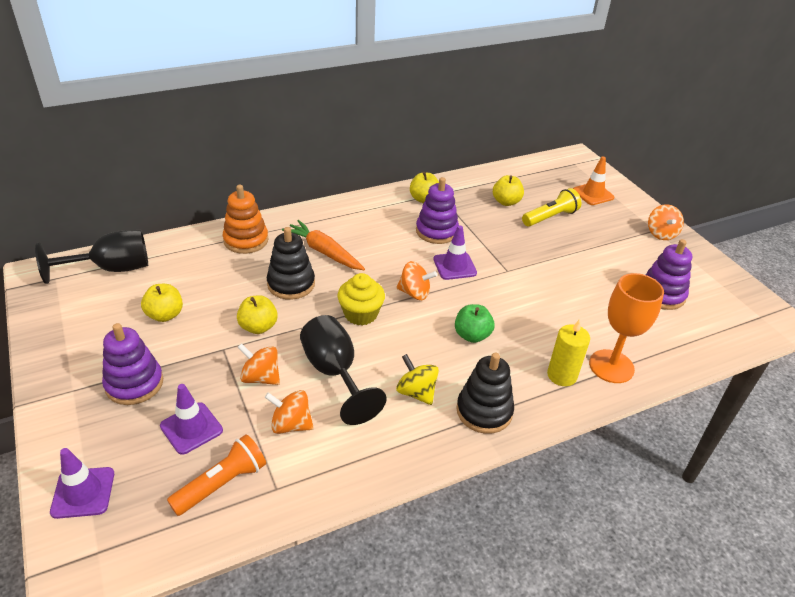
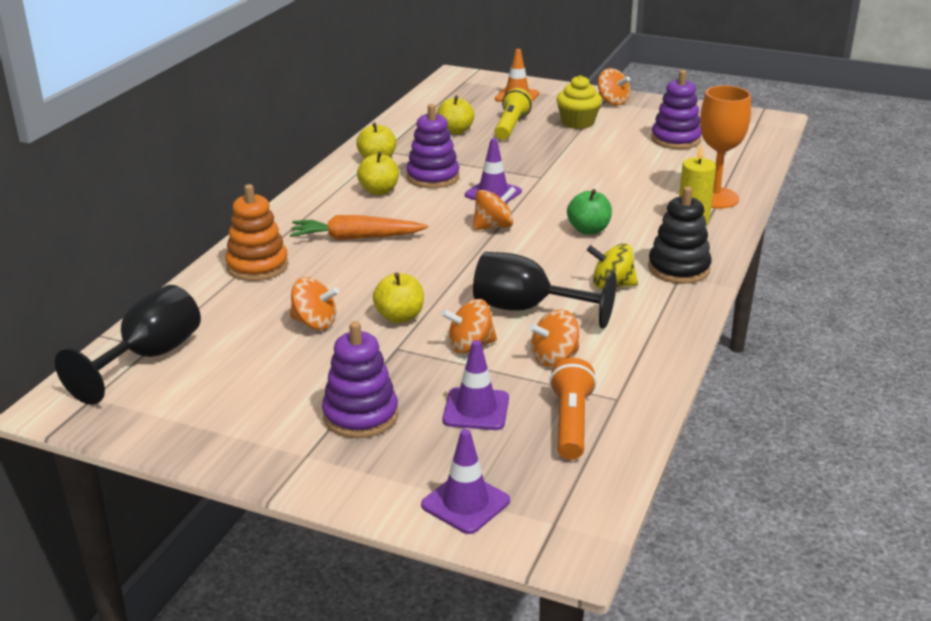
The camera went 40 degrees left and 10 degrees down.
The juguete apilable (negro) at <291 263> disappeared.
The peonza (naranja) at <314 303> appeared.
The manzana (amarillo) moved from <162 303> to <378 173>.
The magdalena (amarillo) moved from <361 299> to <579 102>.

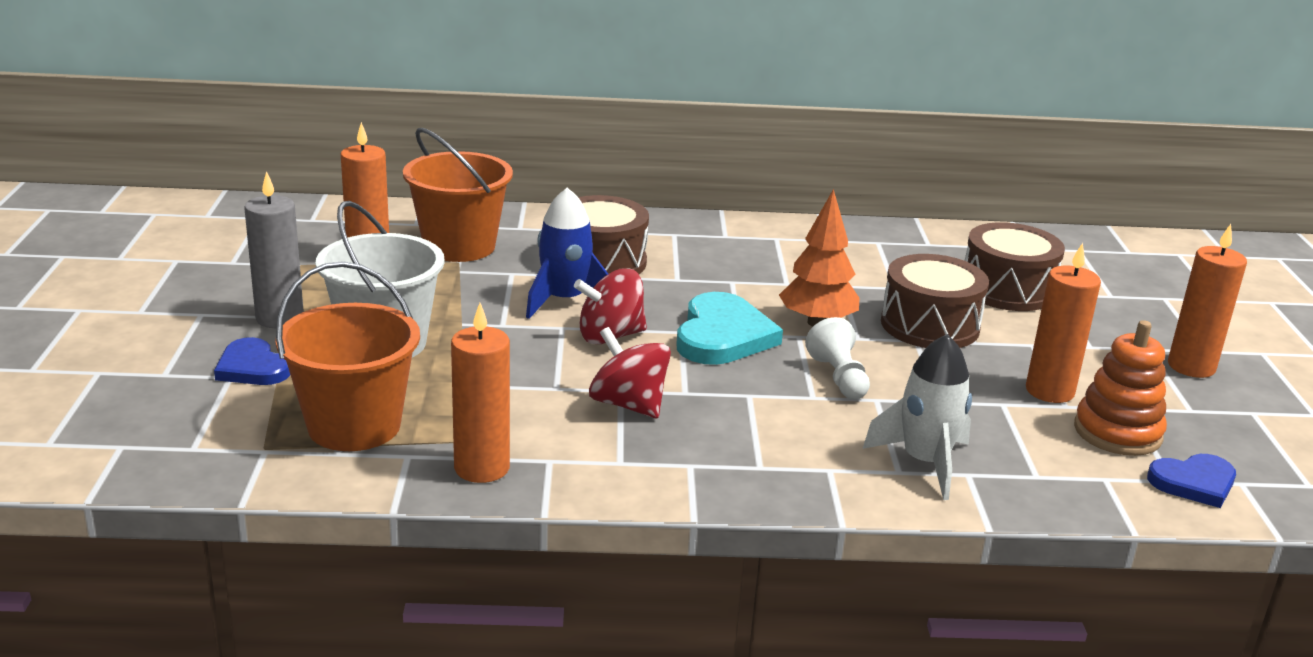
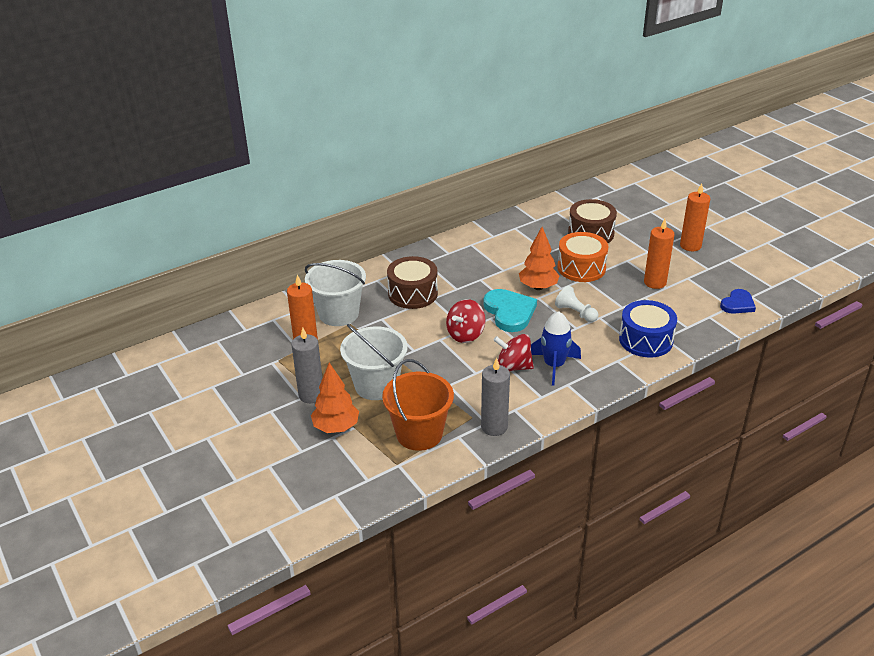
The camera went 30 degrees left and 10 degrees up.
The juguete apilable (naranja) at <1120 388> disappeared.
The cohete (azul) moved from <567 253> to <556 348>.
The corazón (azul) at <252 361> was replaced by the árbol (naranja) at <335 397>.
The cohete (blanco) at <917 417> was replaced by the tambor (azul) at <648 329>.
The balde (naranja) at <458 195> became the balde (blanco) at <335 293>.
The vela (naranja) at <480 393> became the vela (gris) at <495 397>.
The tambor (marrón) at <935 301> became the tambor (naranja) at <583 257>.

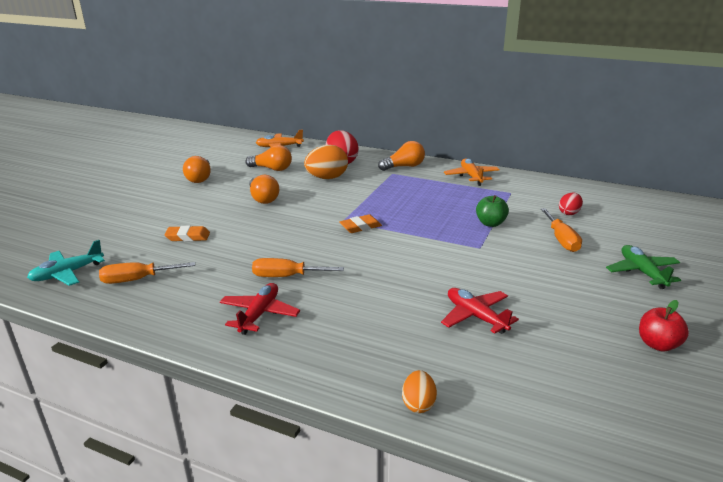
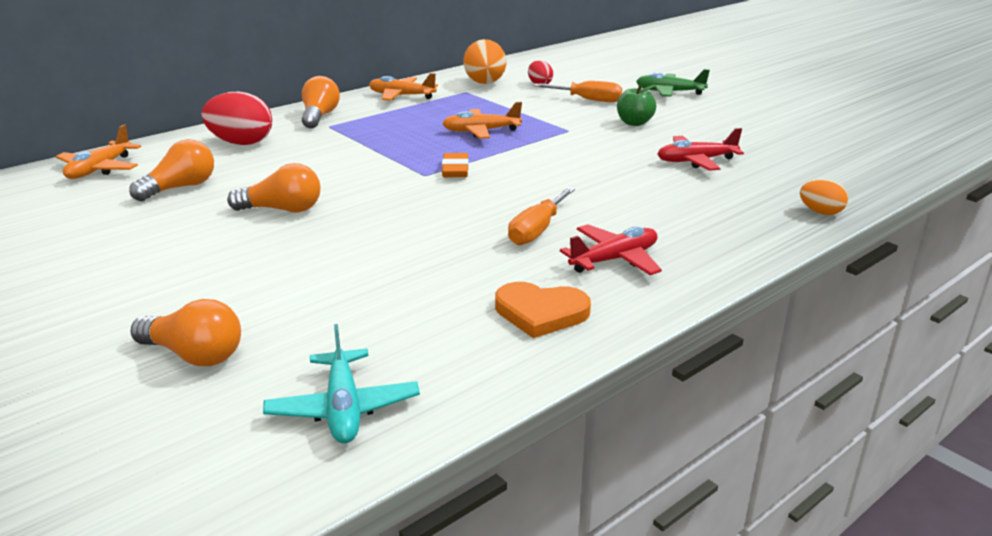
The camera went 65 degrees left and 0 degrees up.
The destornillador (naranja) at <147 273> disappeared.
The goma de borrar (naranja) at <187 233> disappeared.
The manzana (rojo) at <664 326> disappeared.
The avión (naranja) at <482 120> appeared.
The corazón (naranja) at <543 310> appeared.
The bombilla (naranja) moved from <197 169> to <186 332>.
The huevo (naranja) moved from <326 162> to <484 61>.
The manzana (verde) moved from <492 211> to <636 105>.
The avión (rojo) at <260 309> turned 105 degrees clockwise.

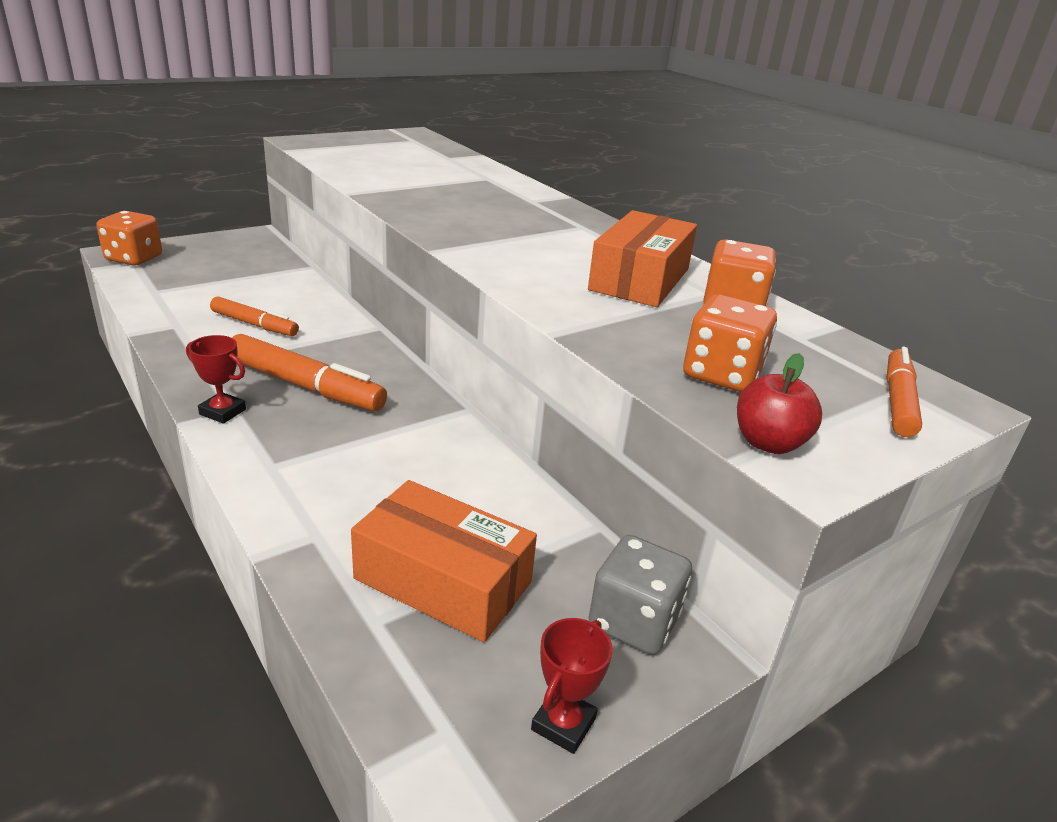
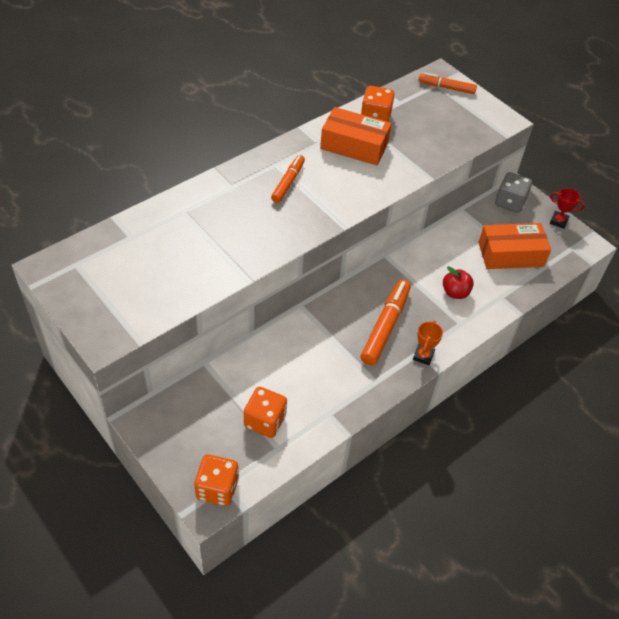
The camera went 95 degrees left and 20 degrees up.
The rotulador (naranja) moved from <254 316> to <288 179>.
The dado (naranja) moved from <730 343> to <265 412>.
The manzana (rojo) moved from <779 403> to <458 282>.
The trofeo (rojo) at <216 379> became the trofeo (naranja) at <428 343>.
The caja (naranja) at <444 561> turned 60 degrees clockwise.

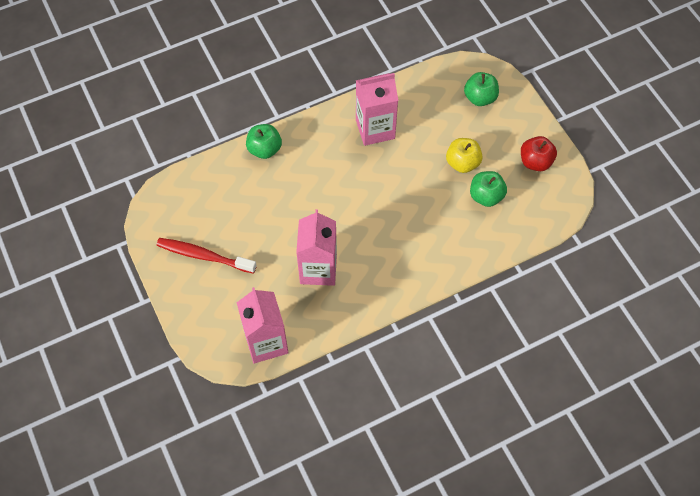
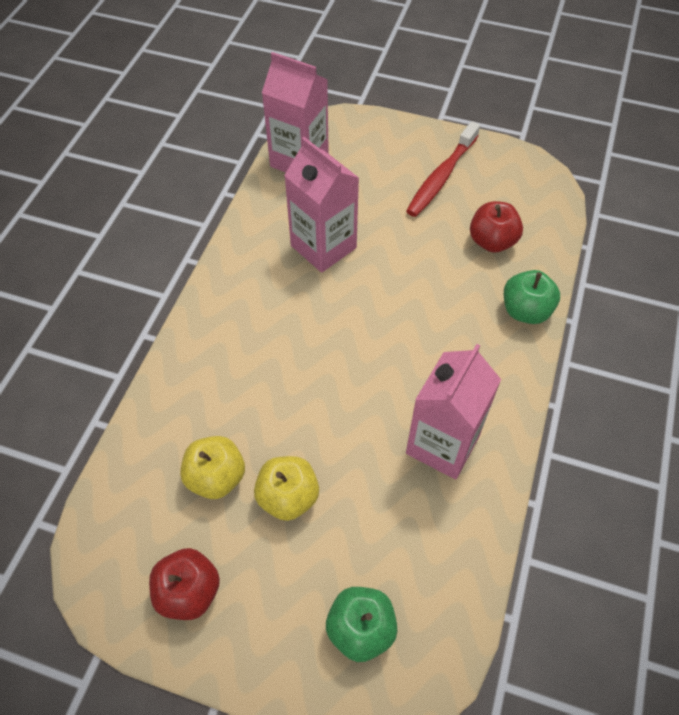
The camera went 135 degrees right and 5 degrees down.
The manzana (rojo) at <496 227> appeared.
The manzana (verde) at <488 189> became the manzana (amarillo) at <212 467>.
The cepillo de dientes (rojo) at <206 256> turned 150 degrees clockwise.

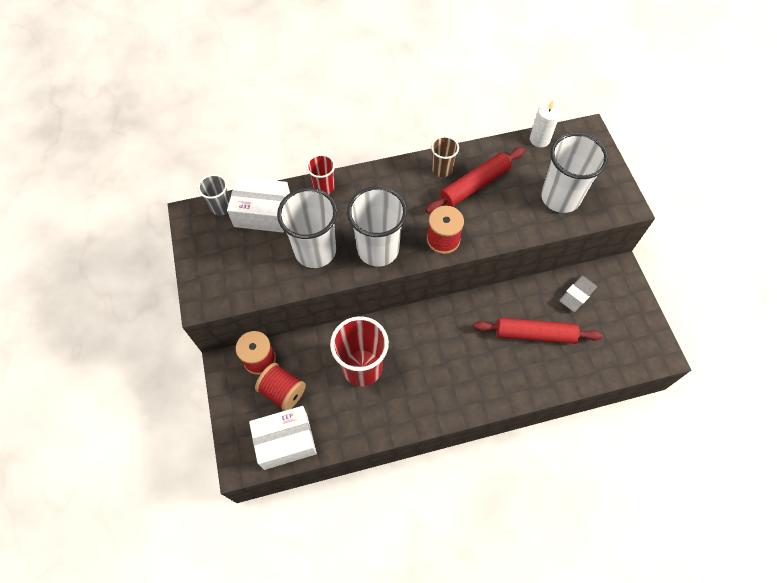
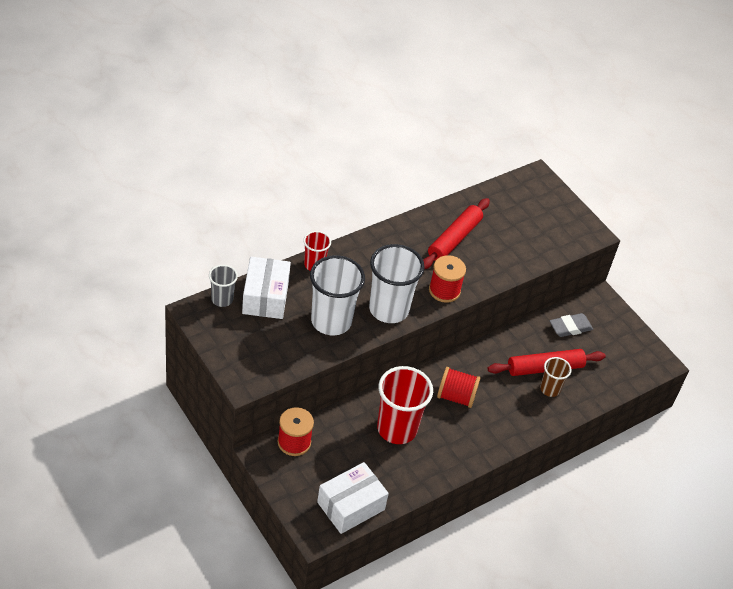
The camera went 25 degrees left and 15 degrees down.
The vela (blanco) at <545 123> disappeared.
The vaso (blanco) at <574 173> disappeared.
The carrete (rojo) moved from <280 387> to <458 387>.
The vaso (marrón) moved from <445 156> to <556 377>.
The caja (blanco) at <258 205> turned 75 degrees counterclockwise.
The goma de borrar (gris) at <578 294> turned 45 degrees clockwise.

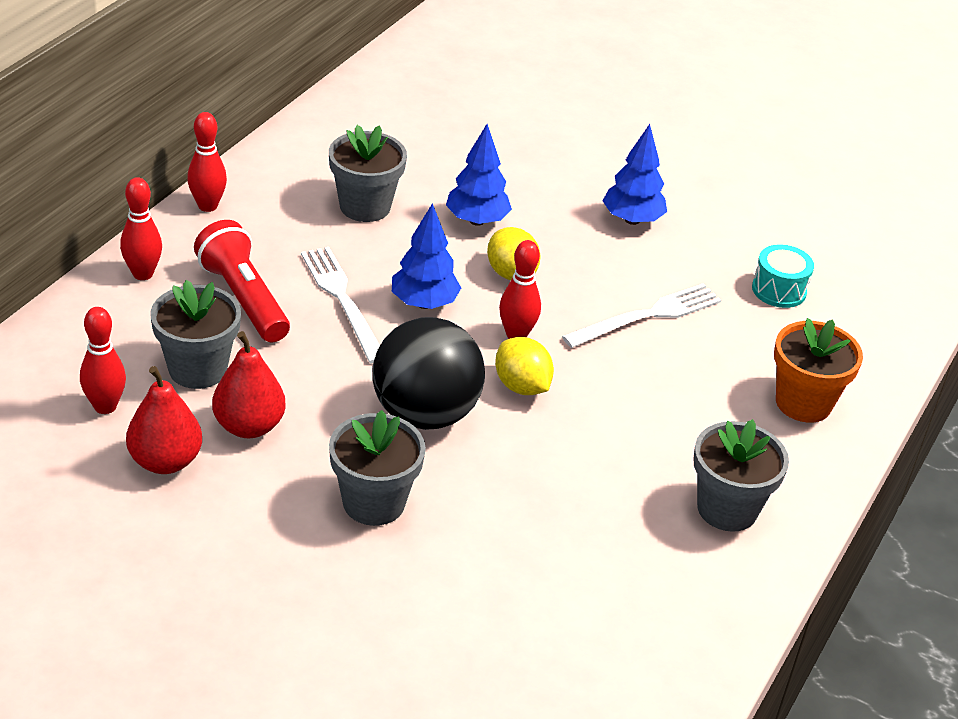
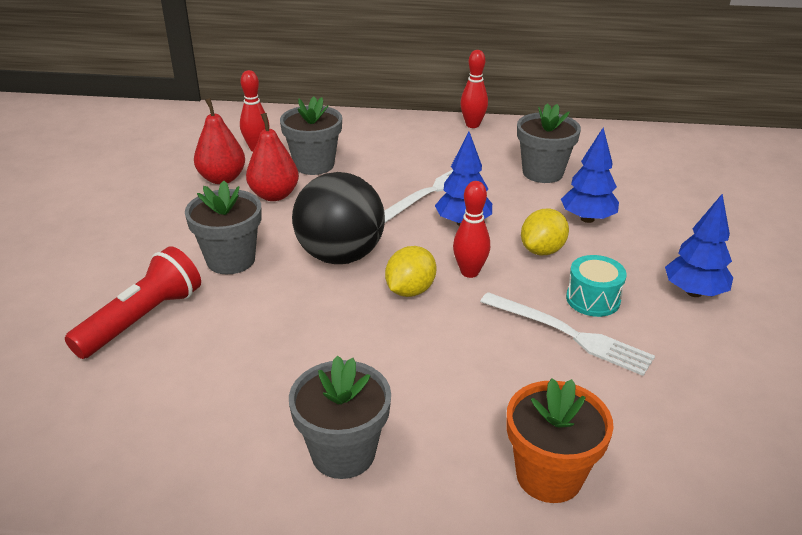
The camera went 70 degrees right and 5 degrees down.
The bolo (rojo) at <141 228> disappeared.
The lámpara de mano (rojo) moved from <242 281> to <133 302>.
The tambor (turquesa) moved from <783 276> to <596 286>.

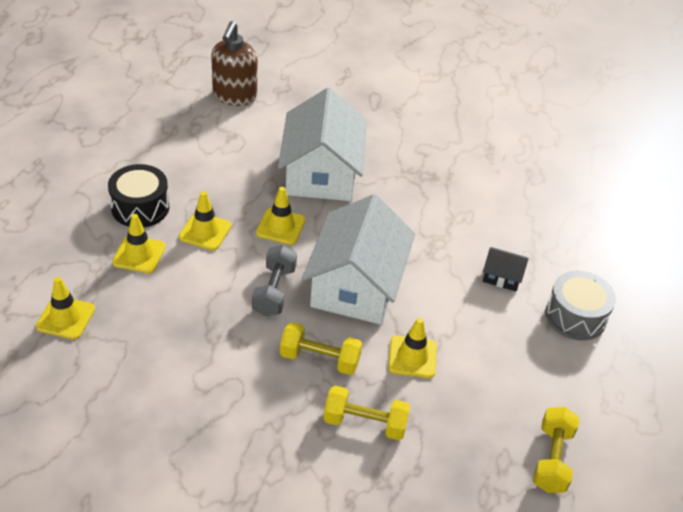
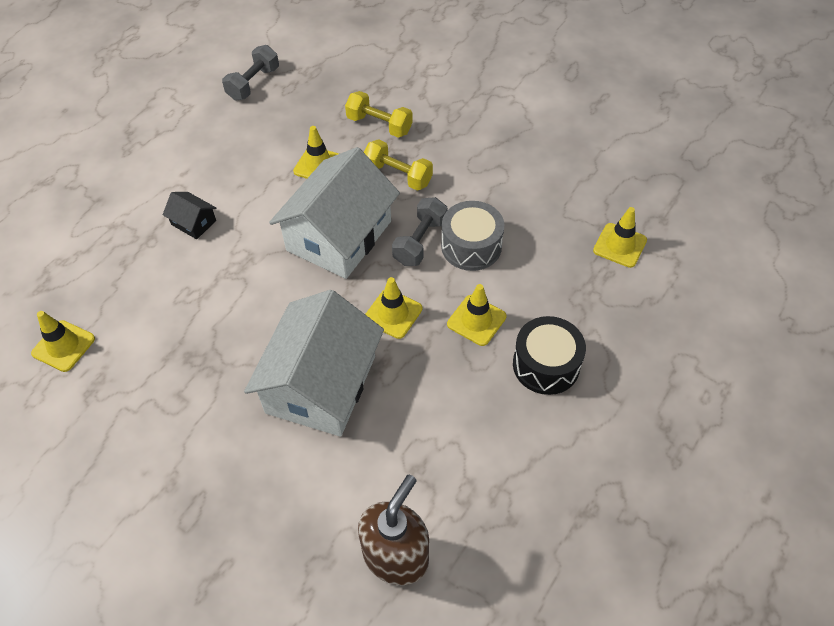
The camera went 160 degrees left and 10 degrees up.
The cono de tráfico (amarillo) moved from <139 243> to <63 341>.
The tambor (gris) moved from <580 306> to <472 236>.
The mancuerna (amarillo) at <556 450> became the mancuerna (gris) at <250 72>.

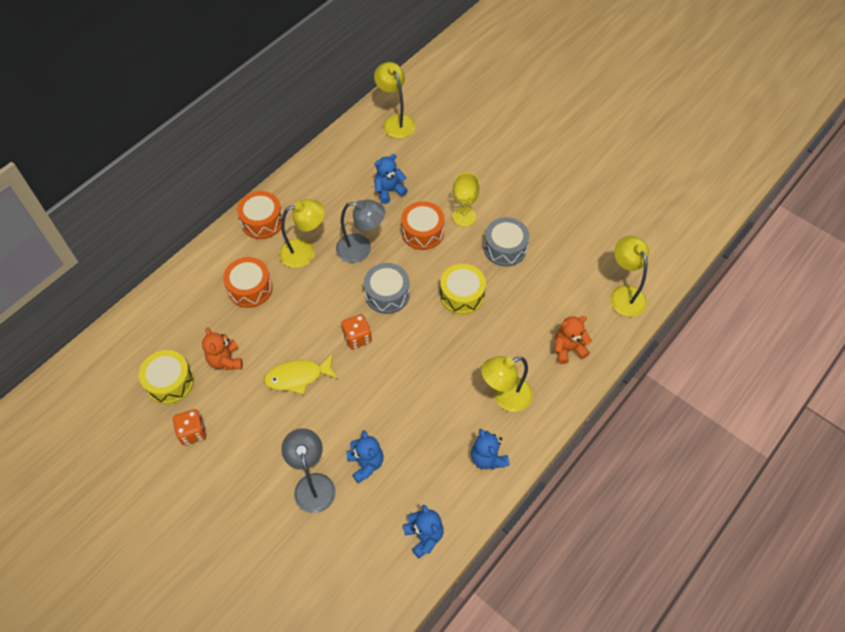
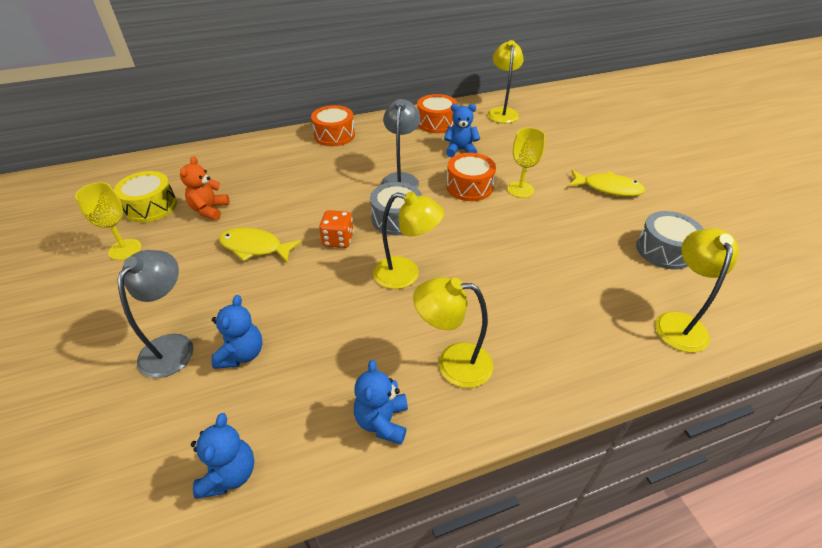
The camera went 30 degrees right and 15 degrees down.
The tambor (amarillo) at <463 289> disappeared.
The osito (naranja) at <573 340> disappeared.
The pez (amarillo) at <607 183> appeared.
The tambor (naranja) moved from <248 282> to <437 113>.
The lámpara (amarillo) moved from <302 233> to <408 240>.
The tambor (gris) moved from <506 242> to <669 240>.
The dado (naranja) at <190 427> was replaced by the copa (amarillo) at <108 221>.
The lámpara (gris) at <360 231> turned 120 degrees counterclockwise.

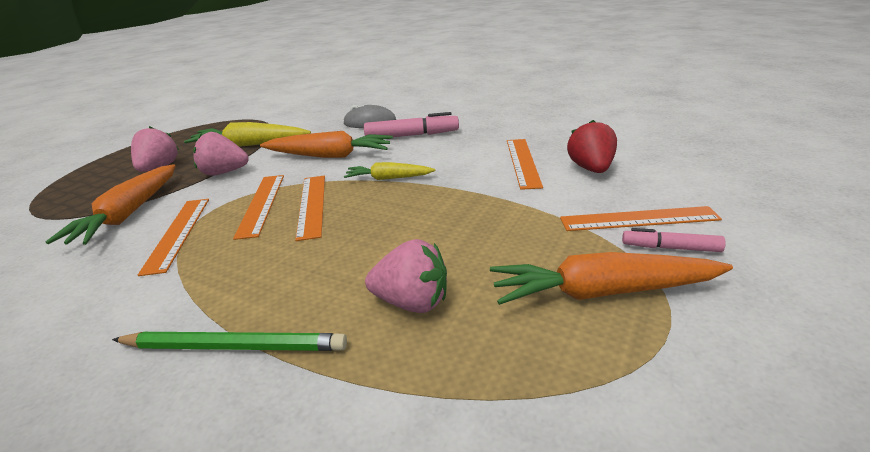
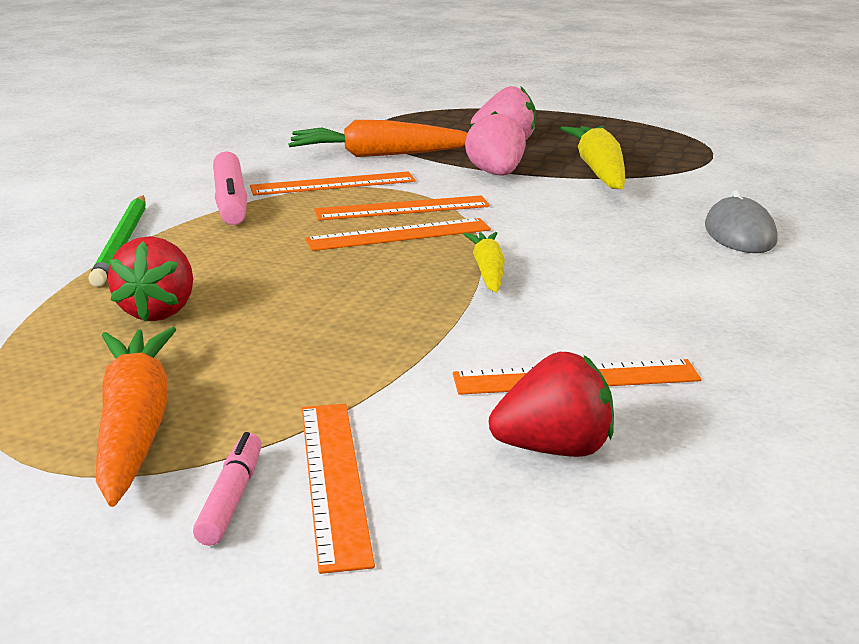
The camera went 80 degrees right and 5 degrees down.
The zanahoria (naranja) at <326 144> disappeared.
The rotulador (rosa) moved from <411 124> to <230 188>.
The fresa (rosa) at <406 276> became the fresa (rojo) at <150 278>.

